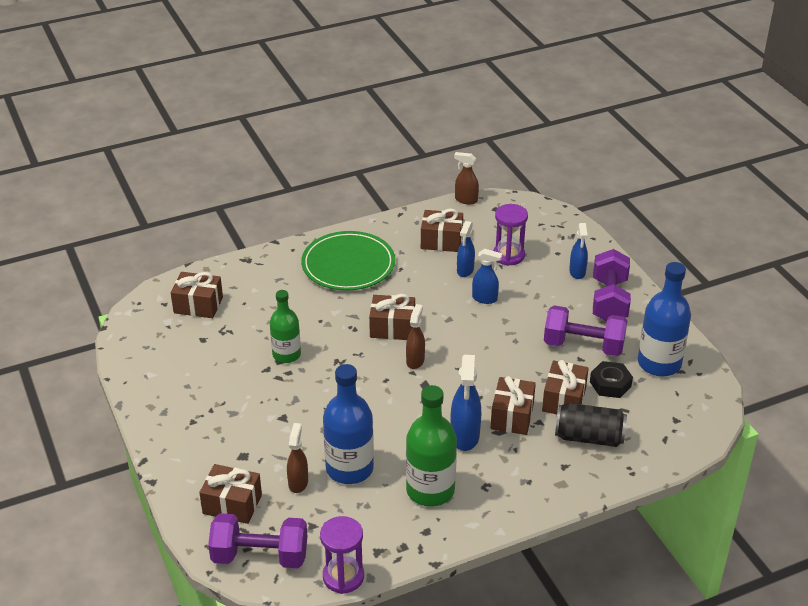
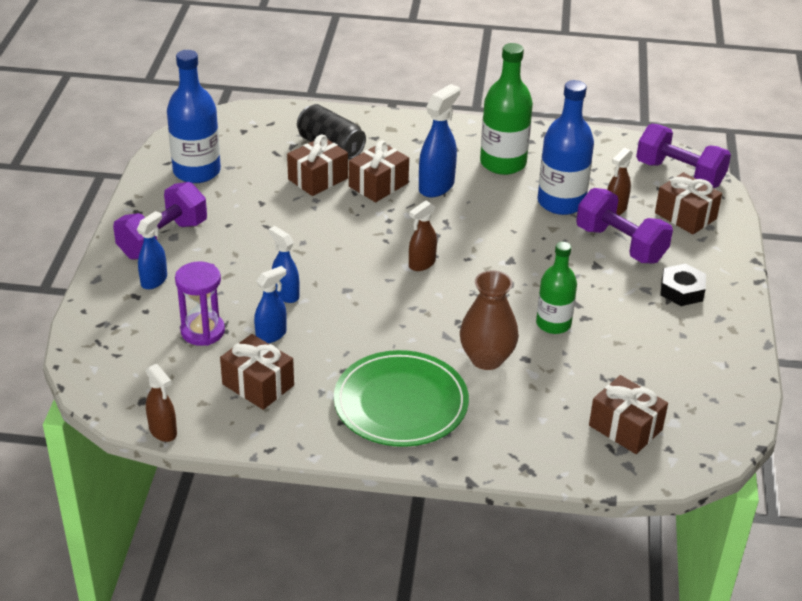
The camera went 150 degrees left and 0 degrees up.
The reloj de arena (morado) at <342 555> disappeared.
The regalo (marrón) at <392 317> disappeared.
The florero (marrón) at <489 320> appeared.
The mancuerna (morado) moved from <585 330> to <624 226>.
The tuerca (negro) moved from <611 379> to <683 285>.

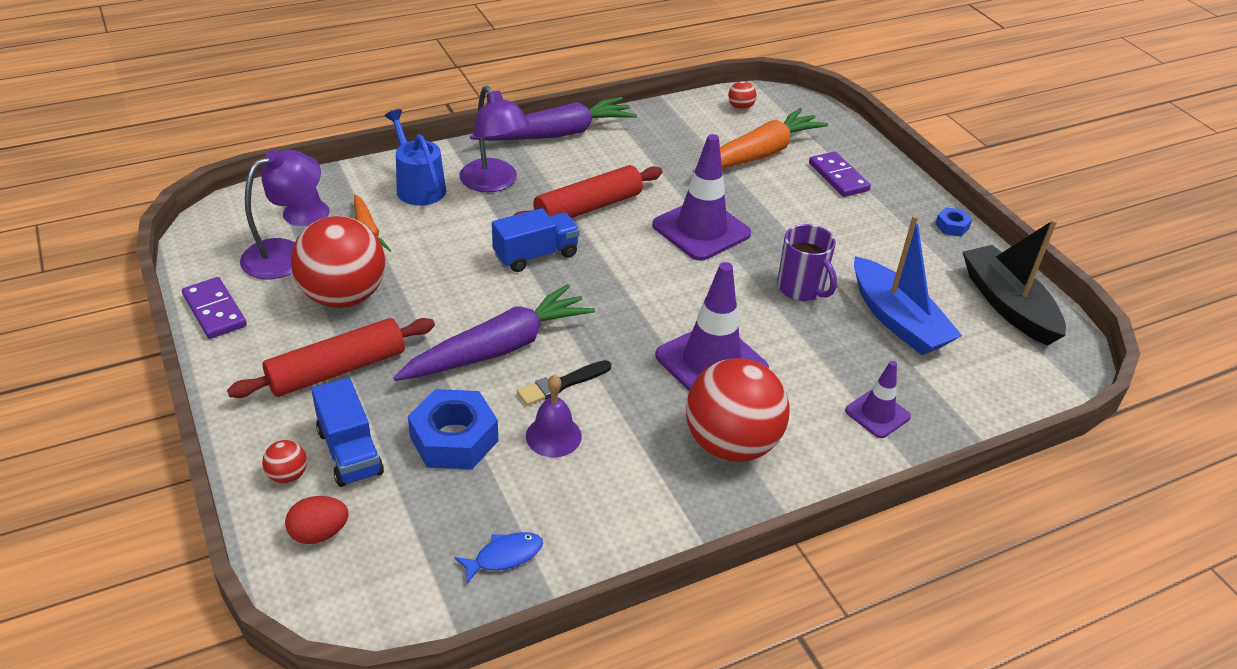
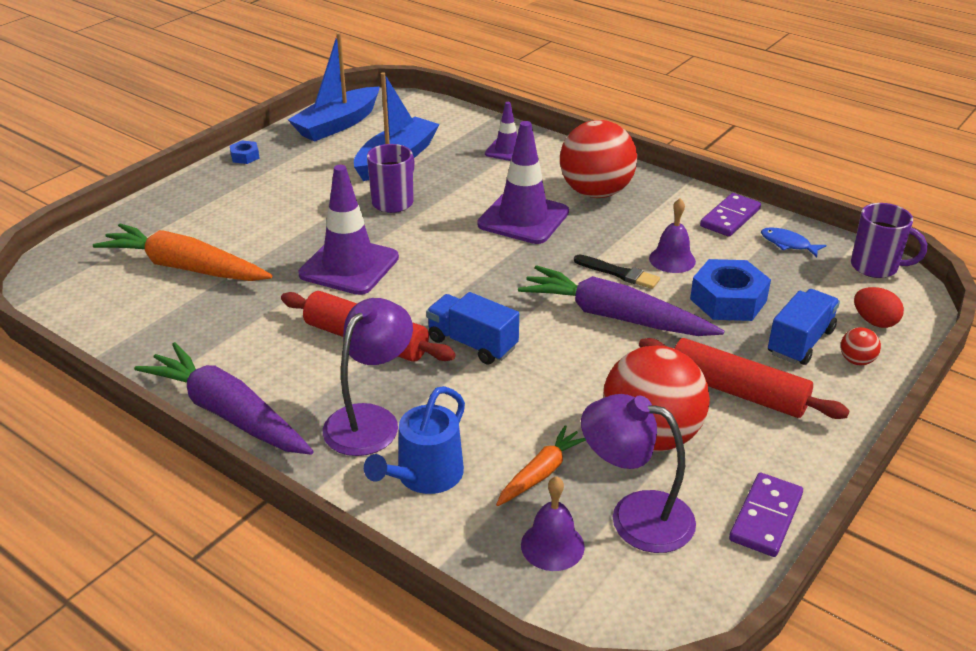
The camera went 115 degrees left and 5 degrees down.
The pelota (rojo) at <742 95> disappeared.
The taza (morado) at <889 240> appeared.
The ficha de dominó (morado) moved from <840 174> to <730 215>.
The barco (negro) at <1014 282> became the barco (azul) at <333 87>.

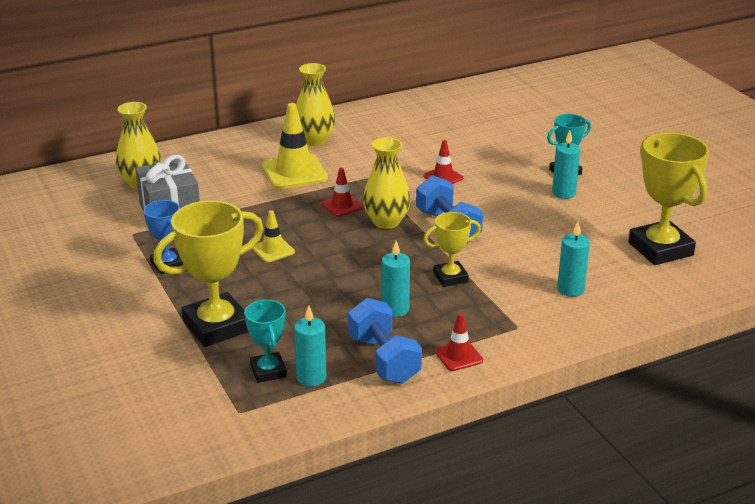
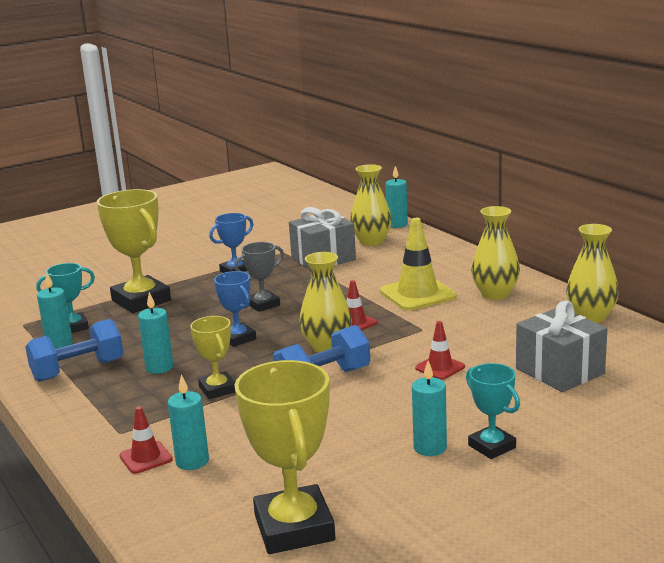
The camera went 85 degrees right and 10 degrees down.
The trofeo (azul) at <235 309> appeared.
The vela (turquesa) at <396 197> appeared.
The regalo (gris) at <561 346> appeared.
The florero (amarillo) at <592 273> appeared.
The cono de tráfico (rojo) moved from <459 342> to <146 440>.
The cono de tráfico (amarillo) at <273 236> was replaced by the trofeo (gris) at <259 277>.
The trofeo (amarillo) at <668 199> turned 75 degrees counterclockwise.

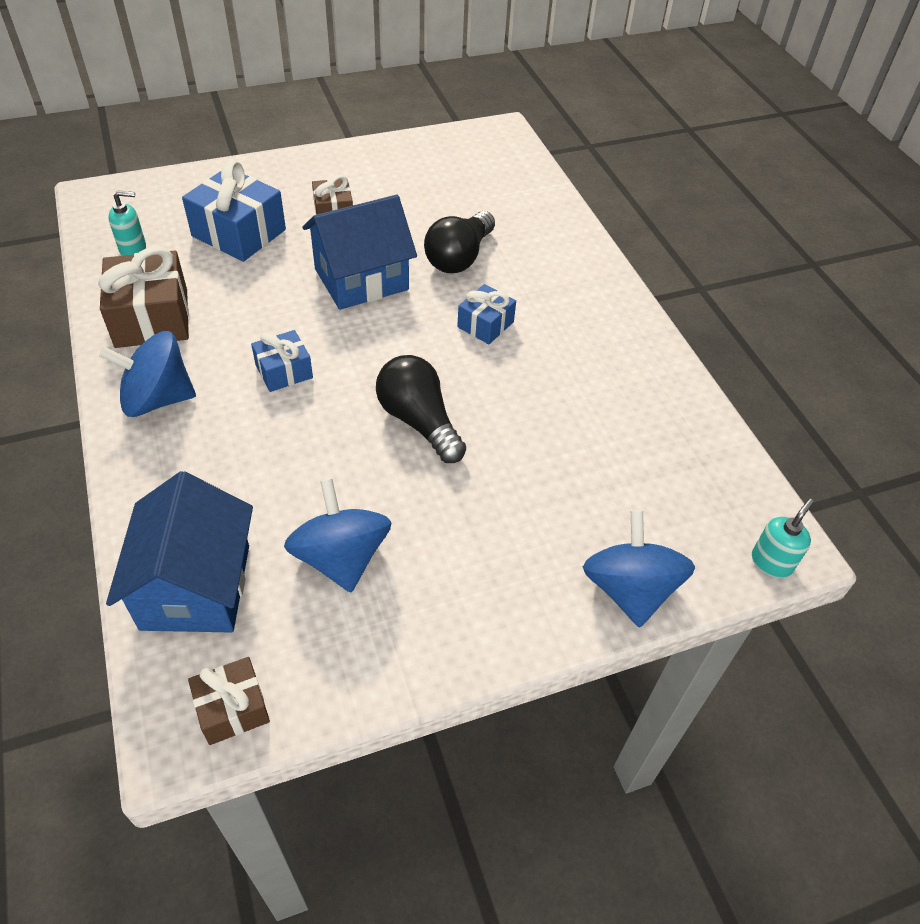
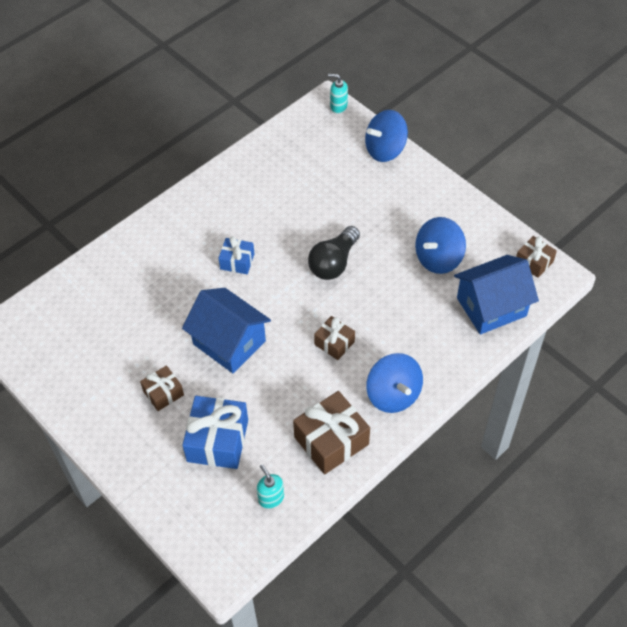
The camera went 110 degrees left and 5 degrees up.
The bombilla (negro) at <459 242> disappeared.
The regalo (azul) at <282 361> became the regalo (marrón) at <334 338>.

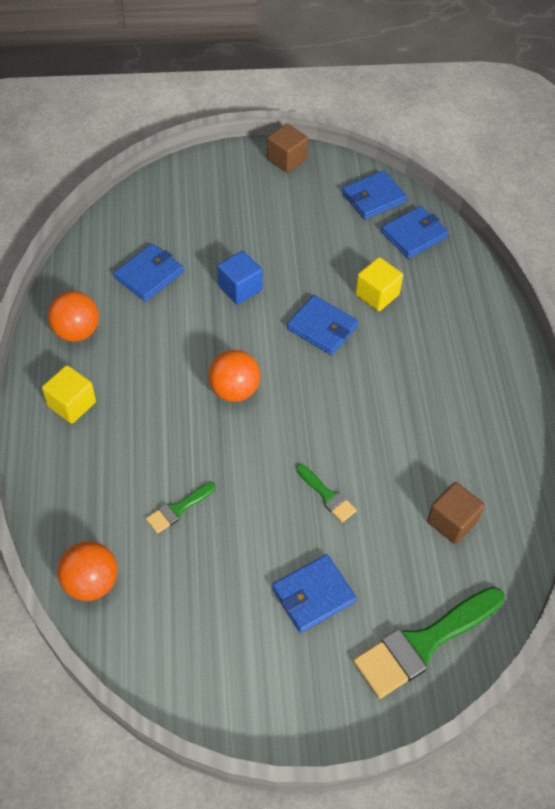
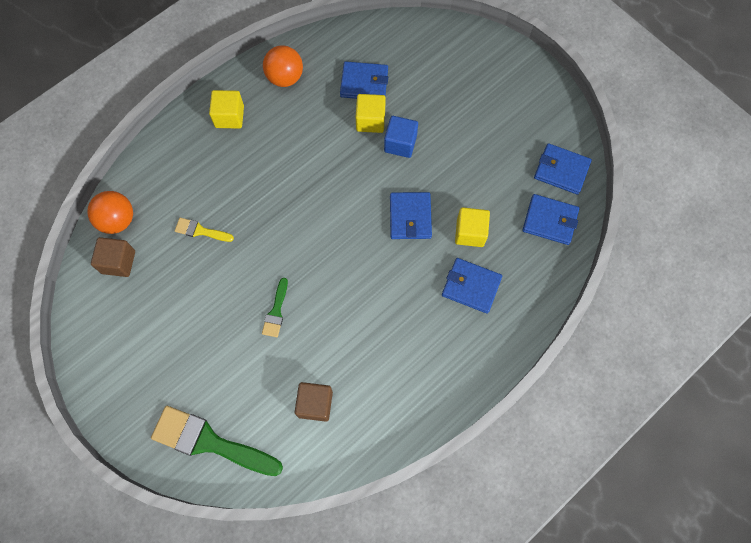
The camera went 55 degrees right and 15 degrees up.
The pelota (naranja) at <234 376> disappeared.
The cubo (amarillo) at <371 113> appeared.
The cubo (marrón) moved from <287 148> to <113 257>.
The cartera (azul) moved from <314 593> to <472 286>.
The pincel (verde) at <181 508> became the pincel (amarillo) at <204 230>.

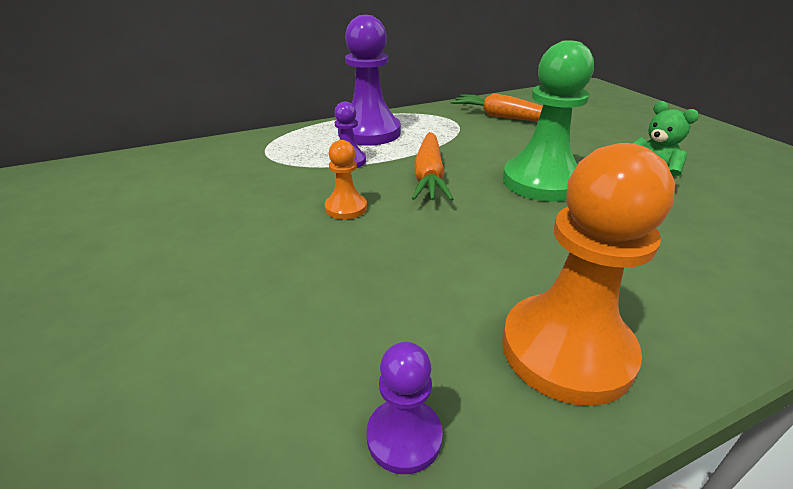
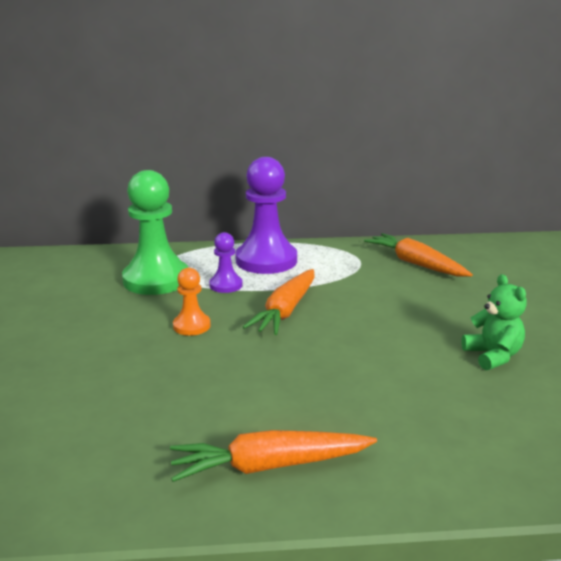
The camera went 20 degrees right and 10 degrees down.
The peón (morado) at <404 408> disappeared.
The peón (verde) moved from <548 121> to <155 232>.
The peón (naranja) at <588 274> was replaced by the zanahoria (naranja) at <273 456>.

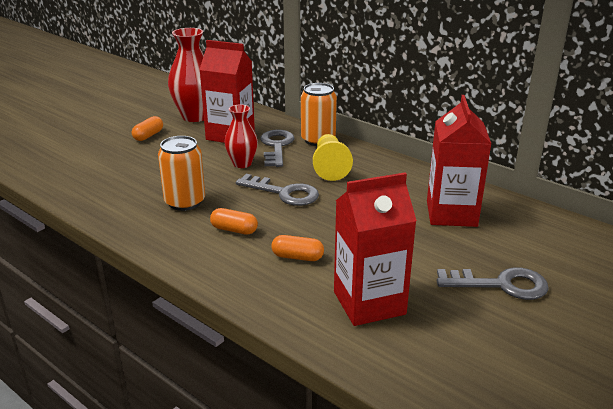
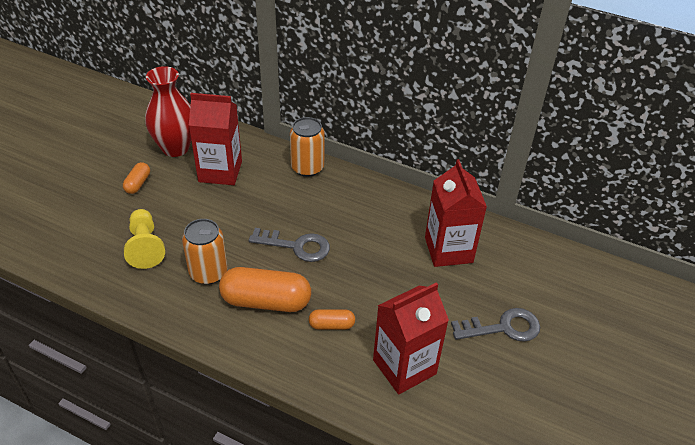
The camera went 15 degrees left and 15 degrees up.
The florero (rojo) at <241 136> disappeared.
The llave (gris) at <277 148> disappeared.
The peón (amarillo) moved from <333 157> to <144 239>.
The cápsula (naranja) at <234 221> changed to 2.02 times the size.

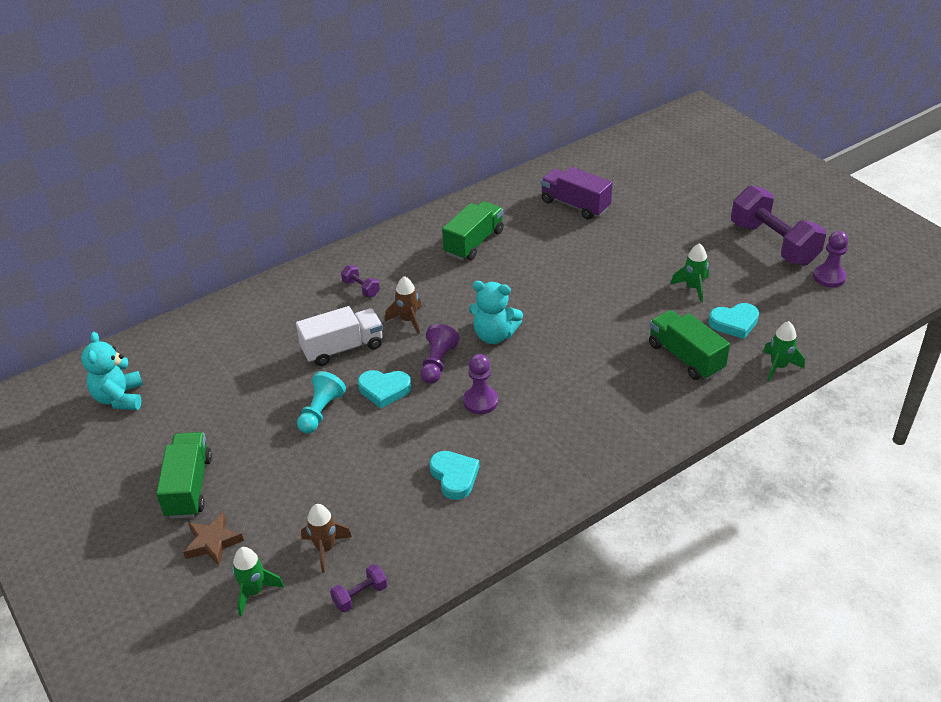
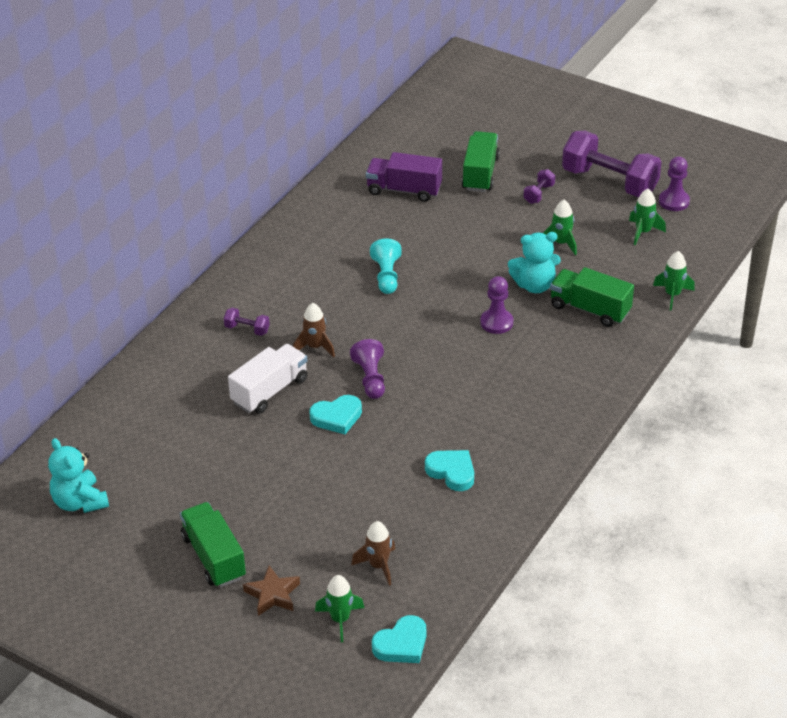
The camera went 25 degrees left and 0 degrees up.
The cohete (verde) at <647 217> appeared.
The peón (turquesa) moved from <321 402> to <386 266>.
The mancuerna (morado) moved from <359 588> to <539 186>.
The camión (verde) moved from <473 230> to <481 161>.
The peón (morado) moved from <480 384> to <496 305>.
The osito (turquesa) moved from <496 312> to <534 262>.
The corazón (turquesa) moved from <733 321> to <399 639>.

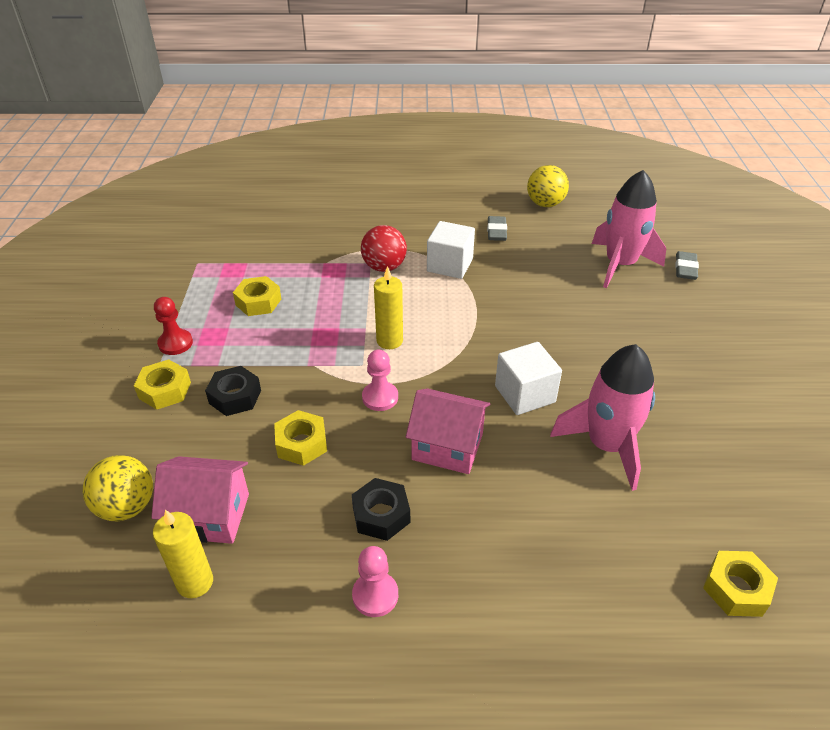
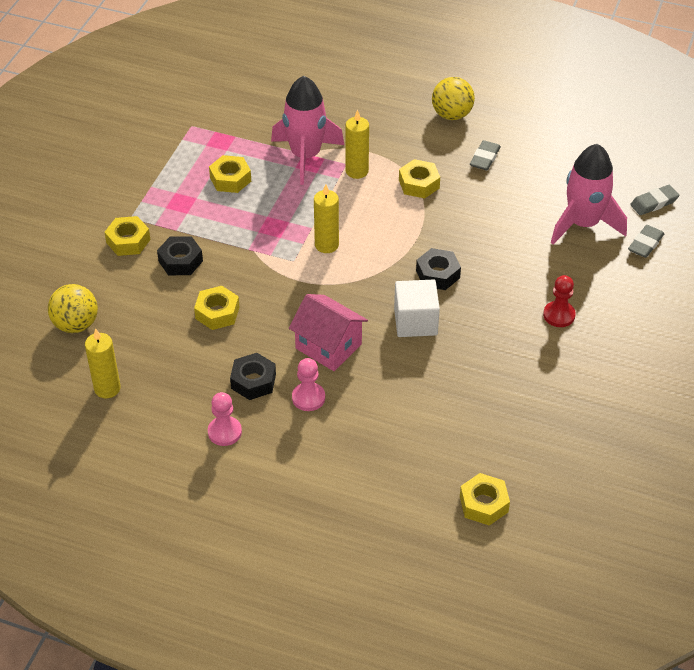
The camera went 20 degrees right and 5 degrees up.
The casa (rosa) at <200 500> disappeared.
The tuerca (negro) at <438 269> appeared.
The goma de borrar (gris) at <654 200> appeared.
The peón (rojo) moved from <173 326> to <559 301>.
The peón (rosa) moved from <380 380> to <308 384>.
The pelota (amarillo) moved from <548 186> to <453 98>.
The cohete (rosa) moved from <602 417> to <307 130>.
The pelota (rojo) at <384 248> was replaced by the vela (amarillo) at <357 144>.
The cubo (blanco) at <451 250> was replaced by the tuerca (amarillo) at <419 178>.

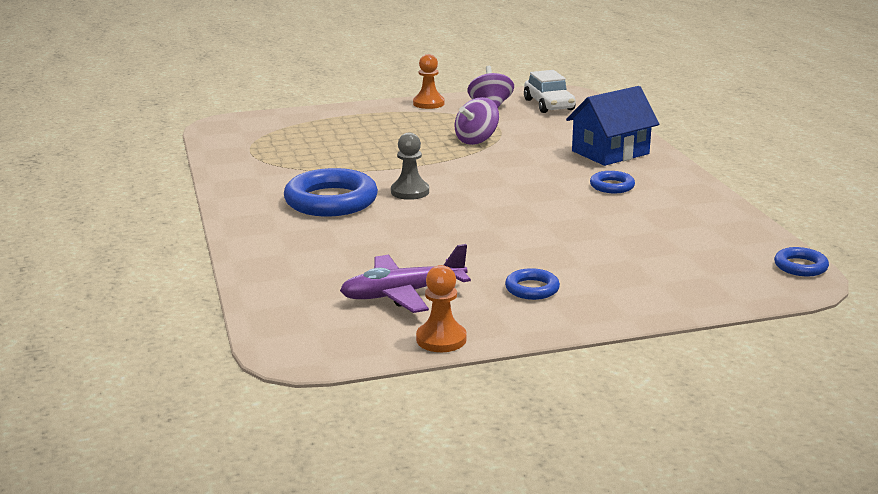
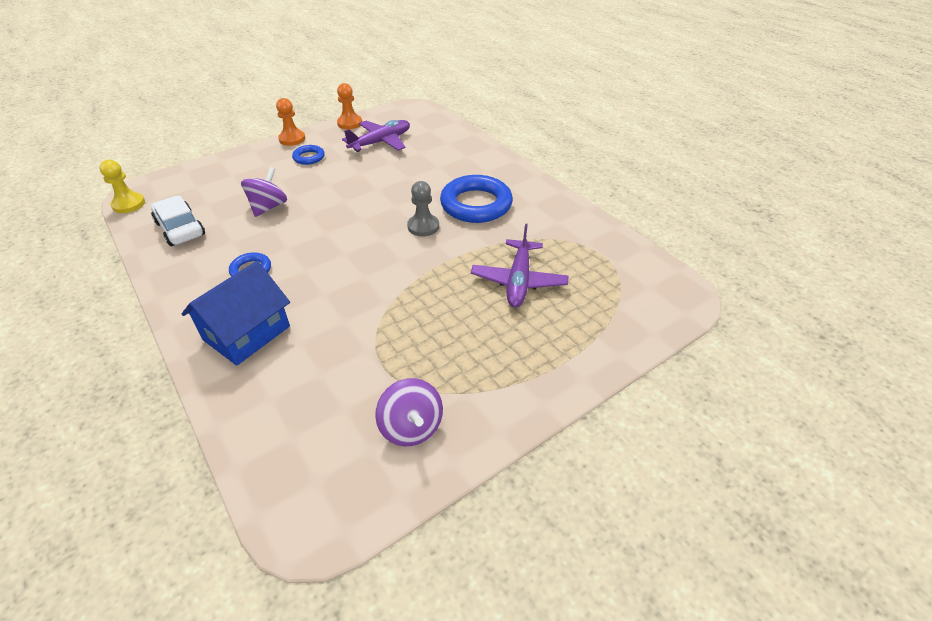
The camera went 160 degrees right and 20 degrees up.
The avión (morado) at <520 265> appeared.
The peón (naranja) moved from <429 81> to <291 122>.
The peonza (morado) moved from <477 121> to <264 192>.
The coche (blanco) moved from <549 91> to <178 221>.
The anillo (azul) at <801 261> was replaced by the peón (amarillo) at <122 186>.

